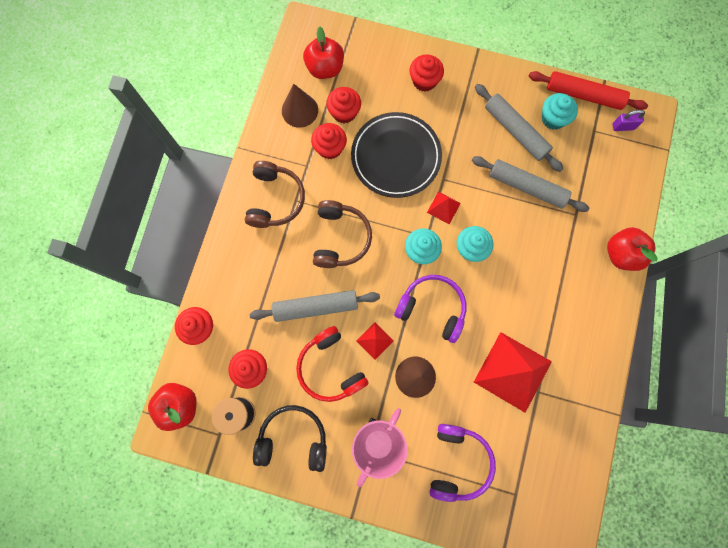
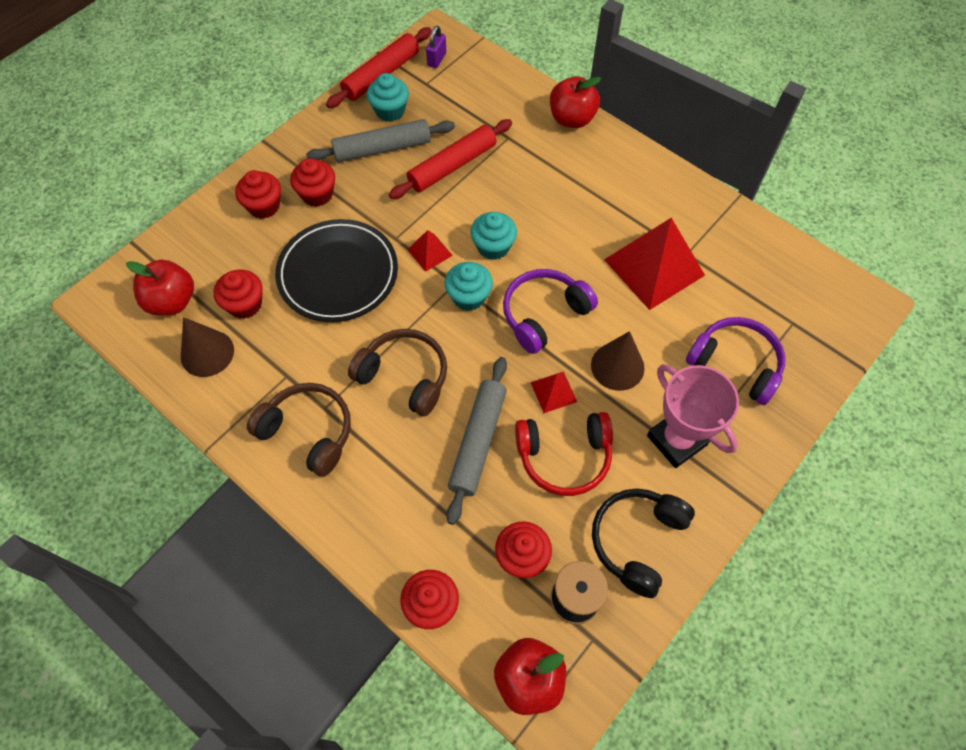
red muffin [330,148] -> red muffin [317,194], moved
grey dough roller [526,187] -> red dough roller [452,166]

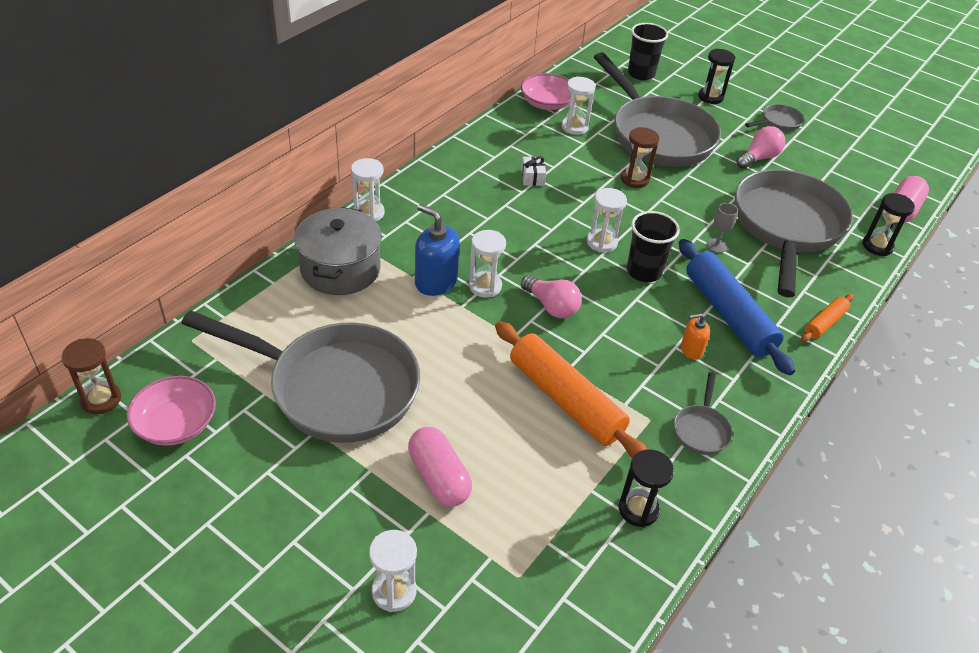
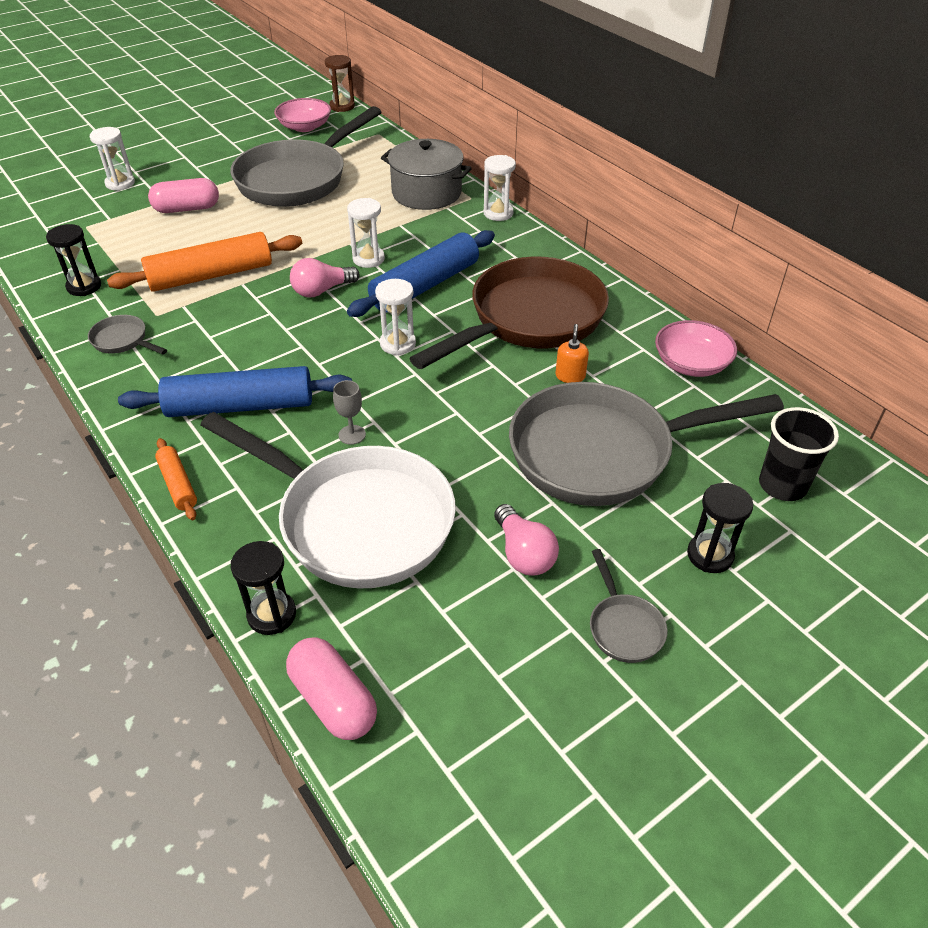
royal blue soap dispenser [436,281] -> none
white gift [532,177] -> russet pan [529,319]
white hourglass [574,127] -> none
russet hourglass [634,179] -> none
jet-black tumbler [644,271] -> none
orange soap dispenser [691,350] -> orange soap dispenser [570,376], moved
grey pan [786,227] -> white pan [356,520]
none -> royal blue dough roller [425,286]

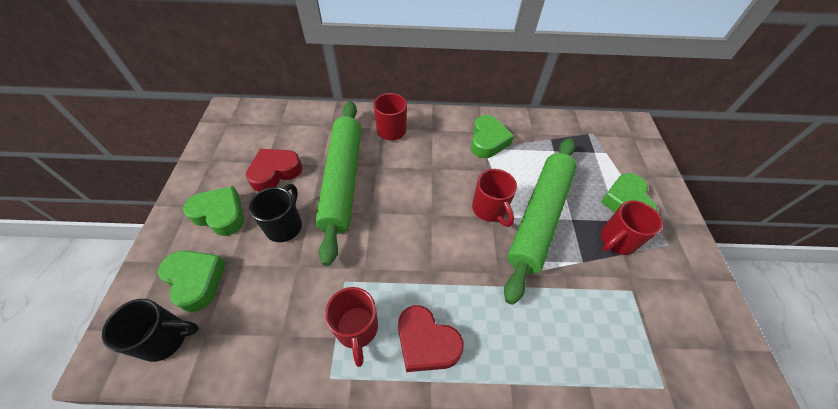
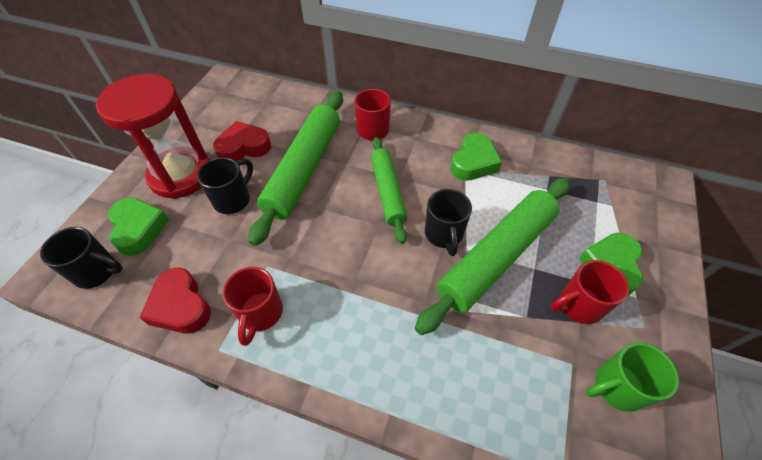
emerald heart [220,214] -> red hourglass [181,175]
red heart [426,342] -> red heart [180,306], moved
red coffee mug [490,210] -> jet-black coffee mug [444,235]
none -> emerald dough roller [387,192]
none -> emerald coffee mug [616,387]

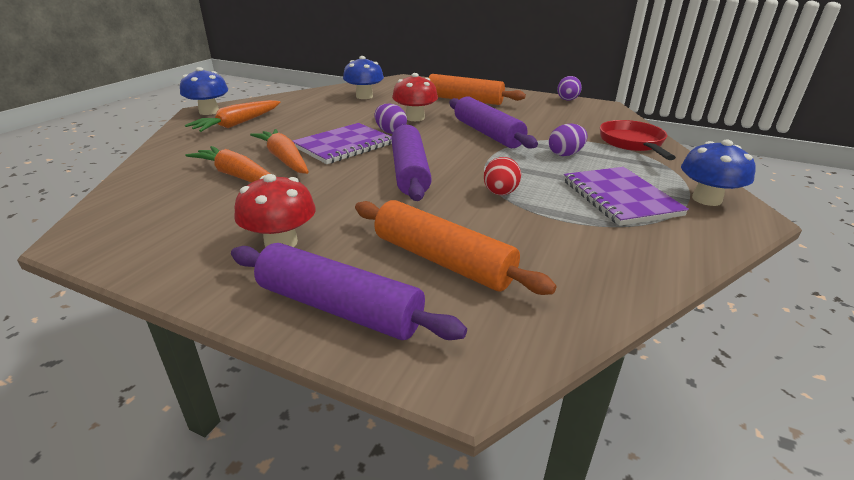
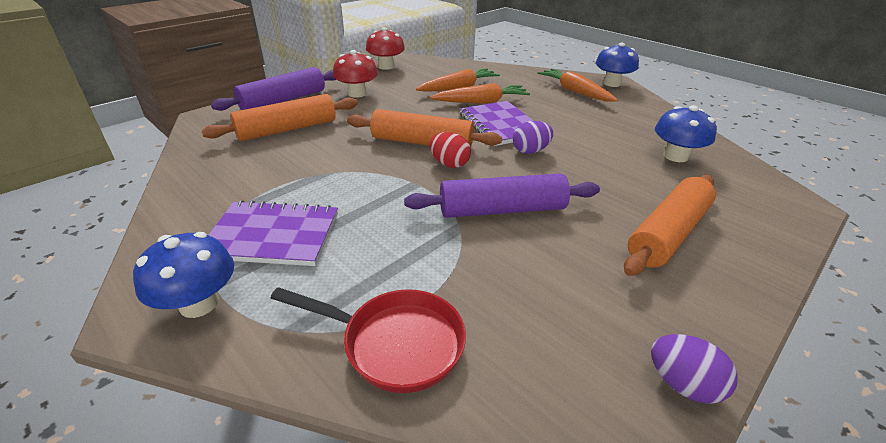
royal purple dough roller [410,172] -> orange dough roller [422,143]
red toadstool [415,118] -> red toadstool [386,66], moved
red egg [500,193] -> red egg [449,164], moved
royal purple egg [565,154] -> none

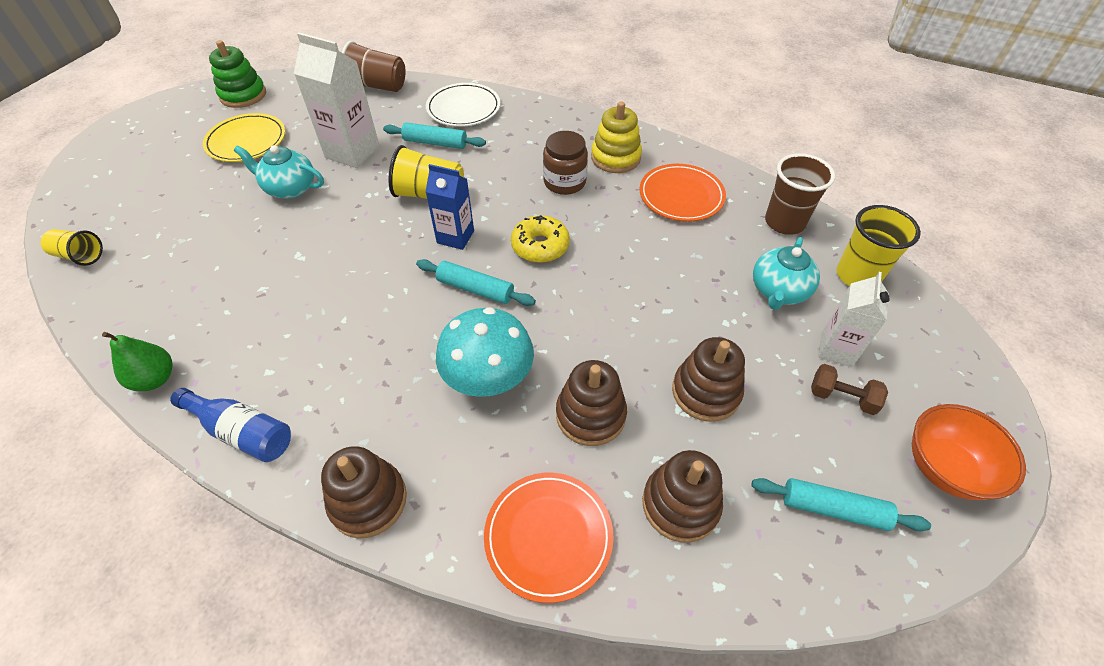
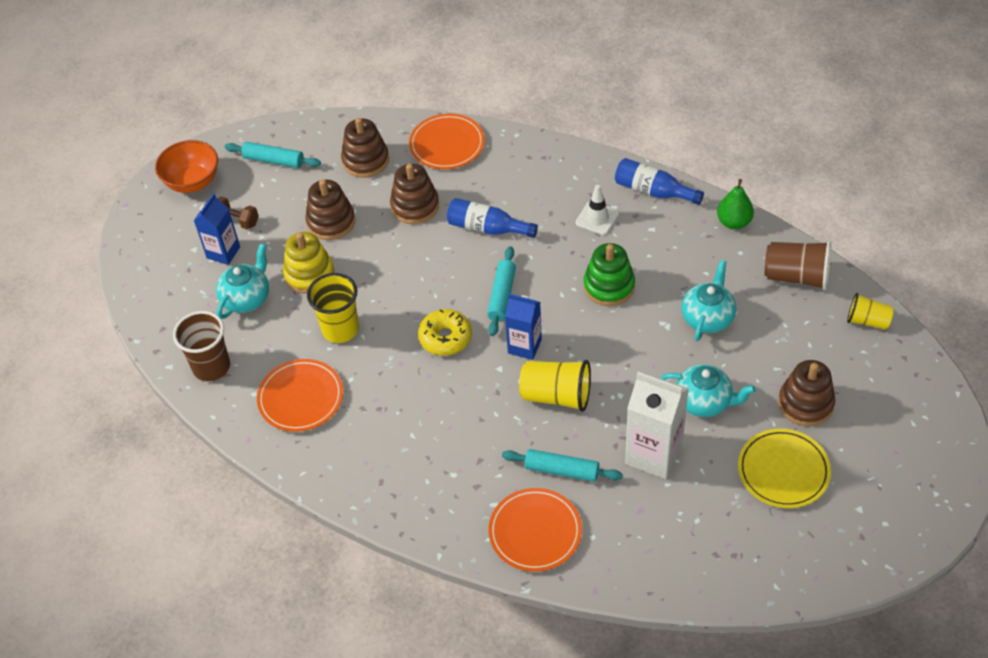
emerald stacking rings [243,95] -> emerald stacking rings [609,286], moved
russet stacking rings [368,500] -> russet stacking rings [805,403], moved
russet tumbler [377,86] -> russet tumbler [796,276], moved
aqua dough roller [475,289] -> aqua dough roller [502,295], 75 degrees clockwise
white dinner plate [463,108] -> orange dinner plate [535,532]
aqua toadstool [488,377] -> royal blue bottle [487,228]
russet jam jar [564,182] -> none
bright yellow stacking rings [615,157] -> bright yellow stacking rings [309,274], moved
white milk carton [836,349] -> royal blue milk carton [223,252]
bright yellow tumbler [857,276] -> bright yellow tumbler [340,329], moved
none -> white road cone [597,218]
none -> aqua china teapot [708,317]

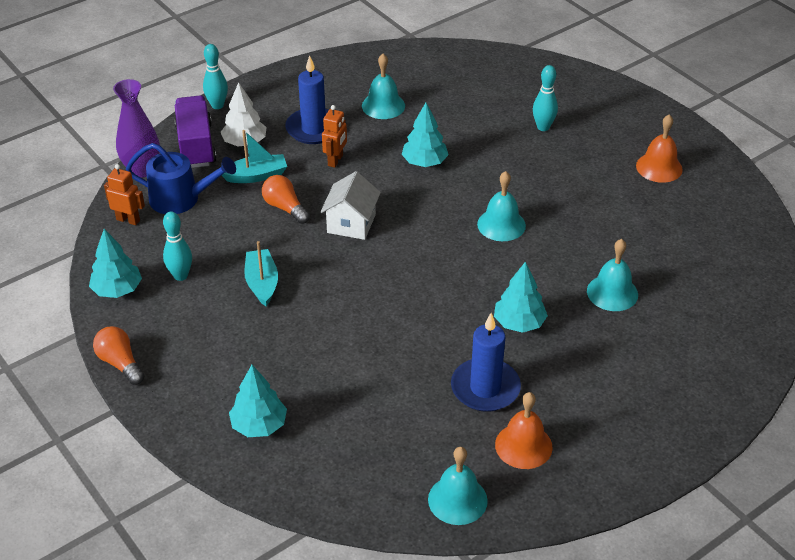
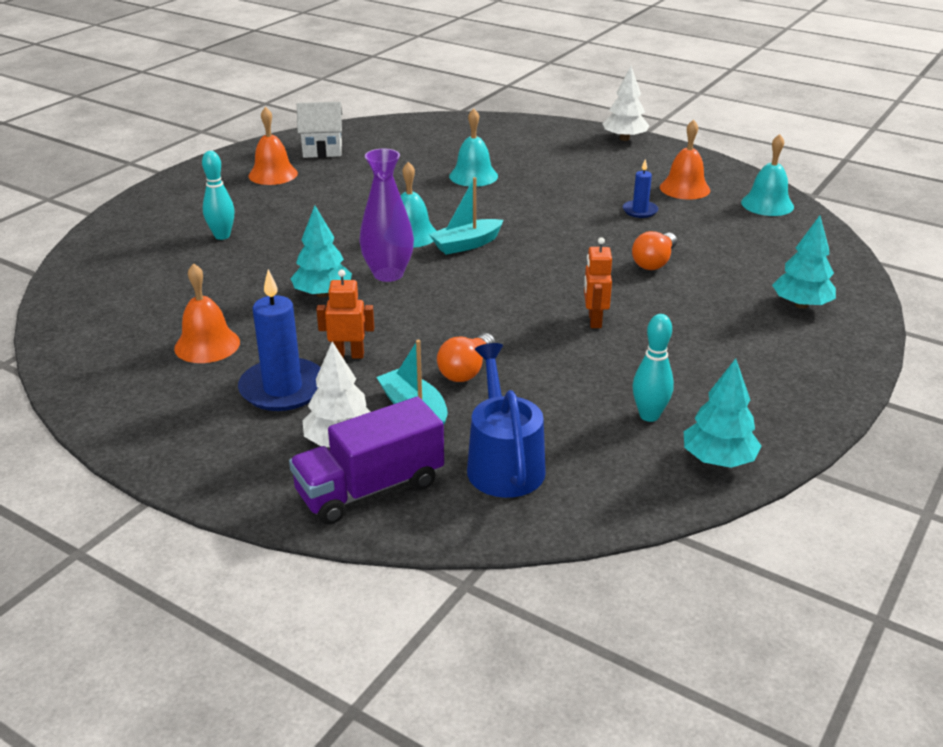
orange light bulb [120,363] -> orange light bulb [654,262], moved
orange toy robot [128,220] -> orange toy robot [594,320], moved
royal purple vase [142,170] -> royal purple vase [388,274], moved
aqua bowling pin [217,105] -> none
aqua toy boat [262,283] -> aqua toy boat [466,244], moved
white toy house [351,223] -> white toy house [322,149], moved
aqua hand bell [383,105] -> orange hand bell [207,345]
royal blue wax candle [485,388] -> royal blue wax candle [640,211], x0.54
aqua toy tree [519,323] -> none
none -> white toy tree [624,138]

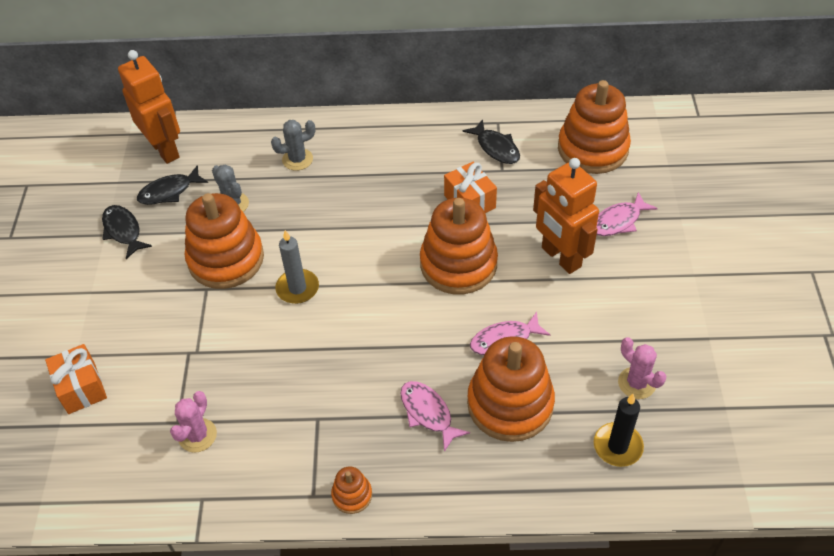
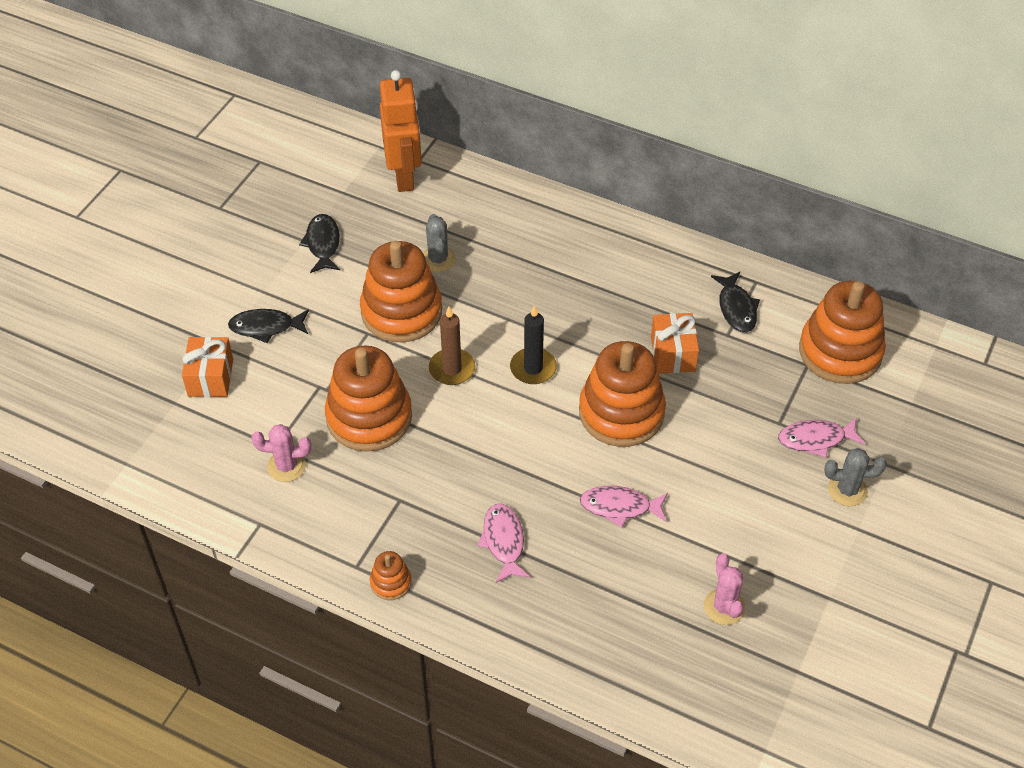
jet-black fish [169,192] -> jet-black fish [266,327], moved
rose-pink cactus [197,435] -> rose-pink cactus [286,466], 45 degrees clockwise
grey cactus [297,159] -> grey cactus [847,490], moved
grey wax candle [297,288] -> russet wax candle [452,369]
orange stacking rings [510,404] -> orange stacking rings [369,417], moved
orange toy robot [560,257] -> none
jet-black wax candle [617,446] -> jet-black wax candle [533,368], moved

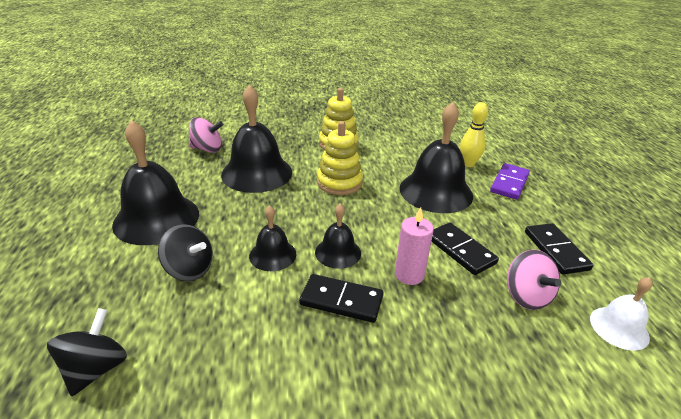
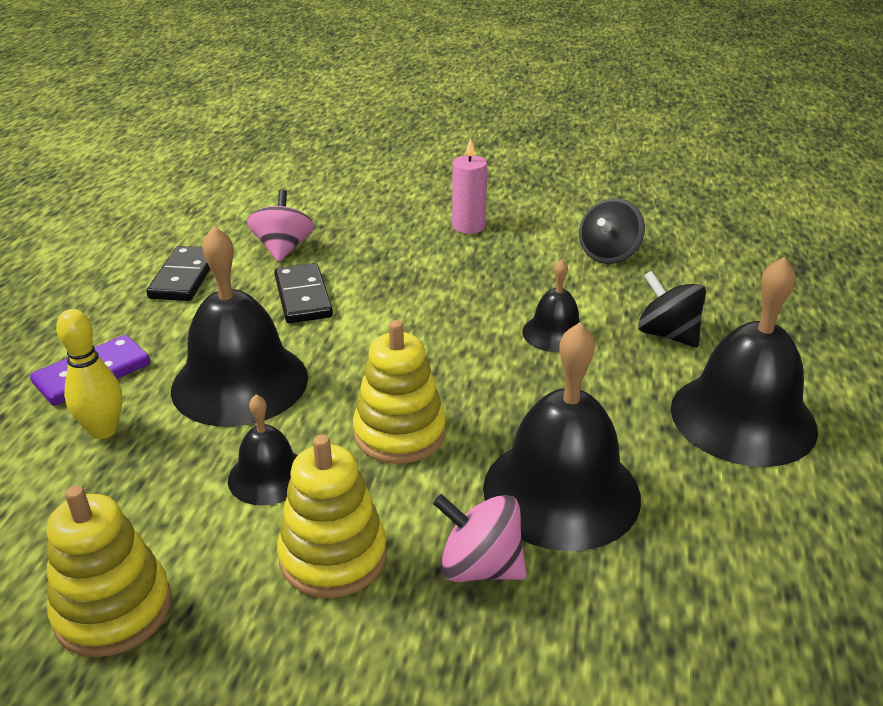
jet-black spinning top [96,369] -> jet-black spinning top [608,254], moved
rose-pink spinning top [207,149] -> rose-pink spinning top [480,567], moved
jet-black domino piece [341,301] -> none
jet-black hand bell [338,252] -> jet-black hand bell [268,476], moved
rose-pink wax candle [409,274] -> rose-pink wax candle [468,226], moved
white hand bell [619,327] -> none
none -> bright yellow stacking rings [113,609]

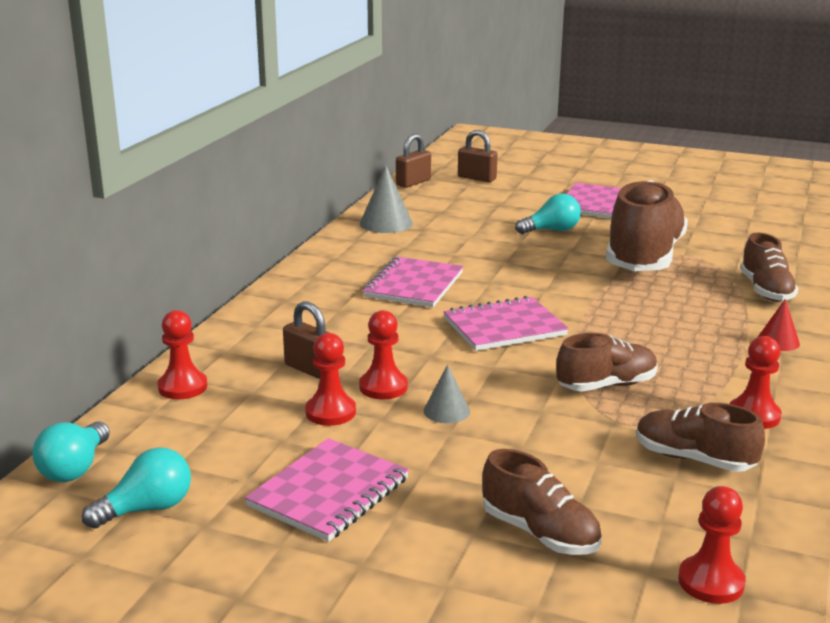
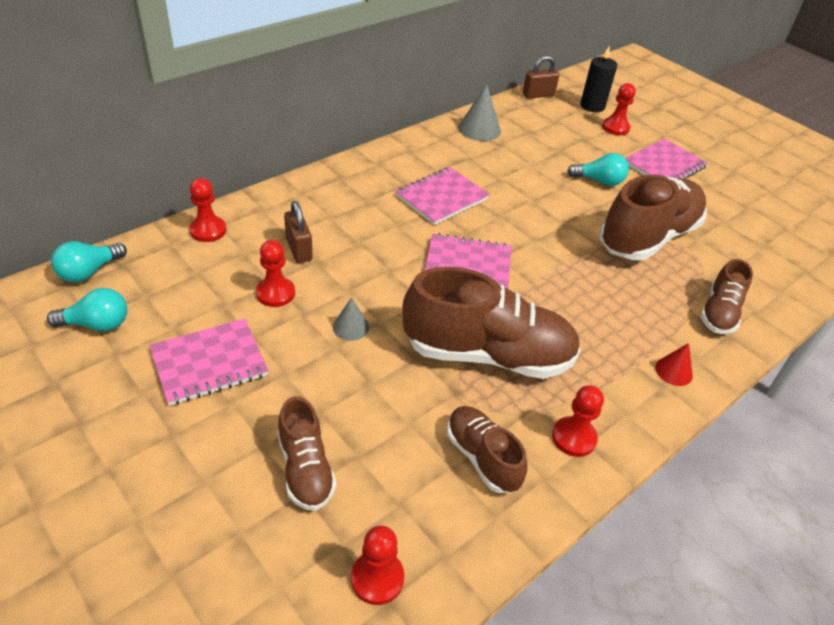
red pawn [383,387] -> red pawn [615,128], moved
russet padlock [477,178] -> jet-black wax candle [592,106]
russet lace-up shoe [606,385] -> russet lace-up shoe [488,354], x1.88

